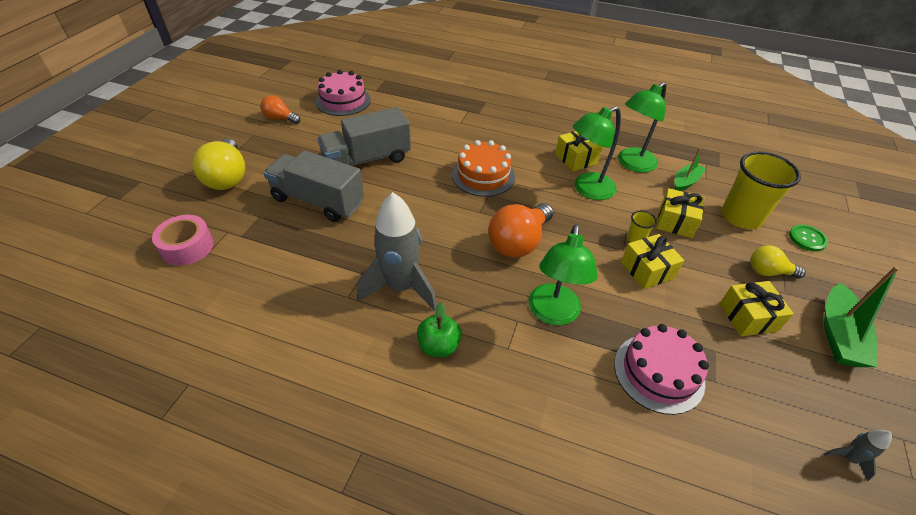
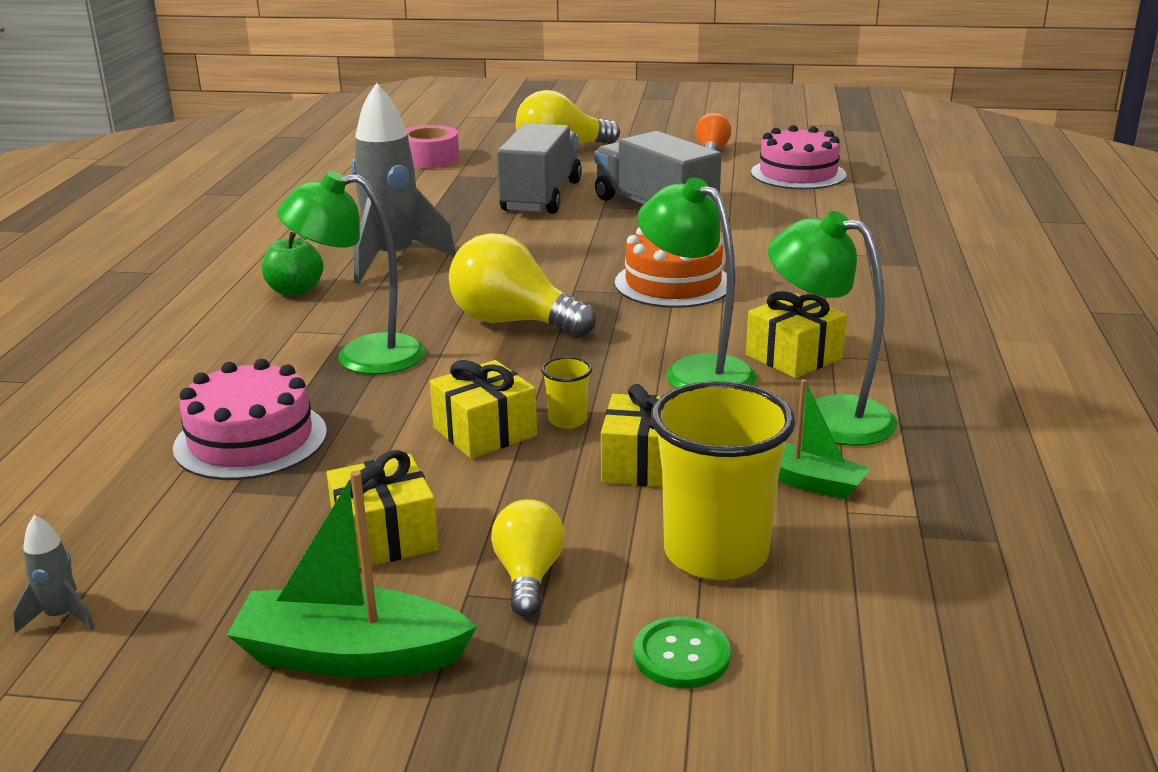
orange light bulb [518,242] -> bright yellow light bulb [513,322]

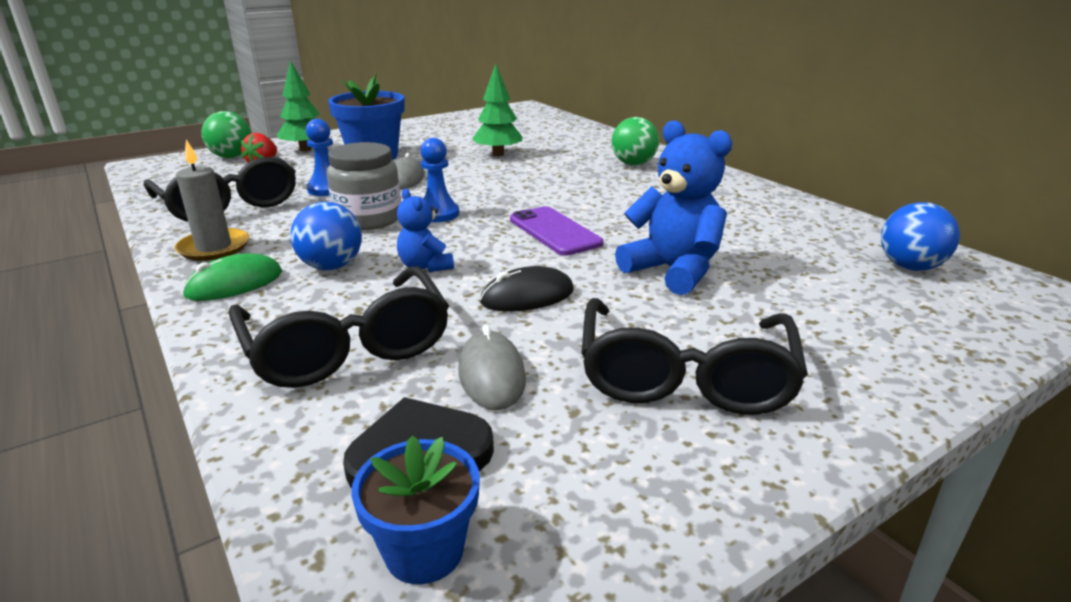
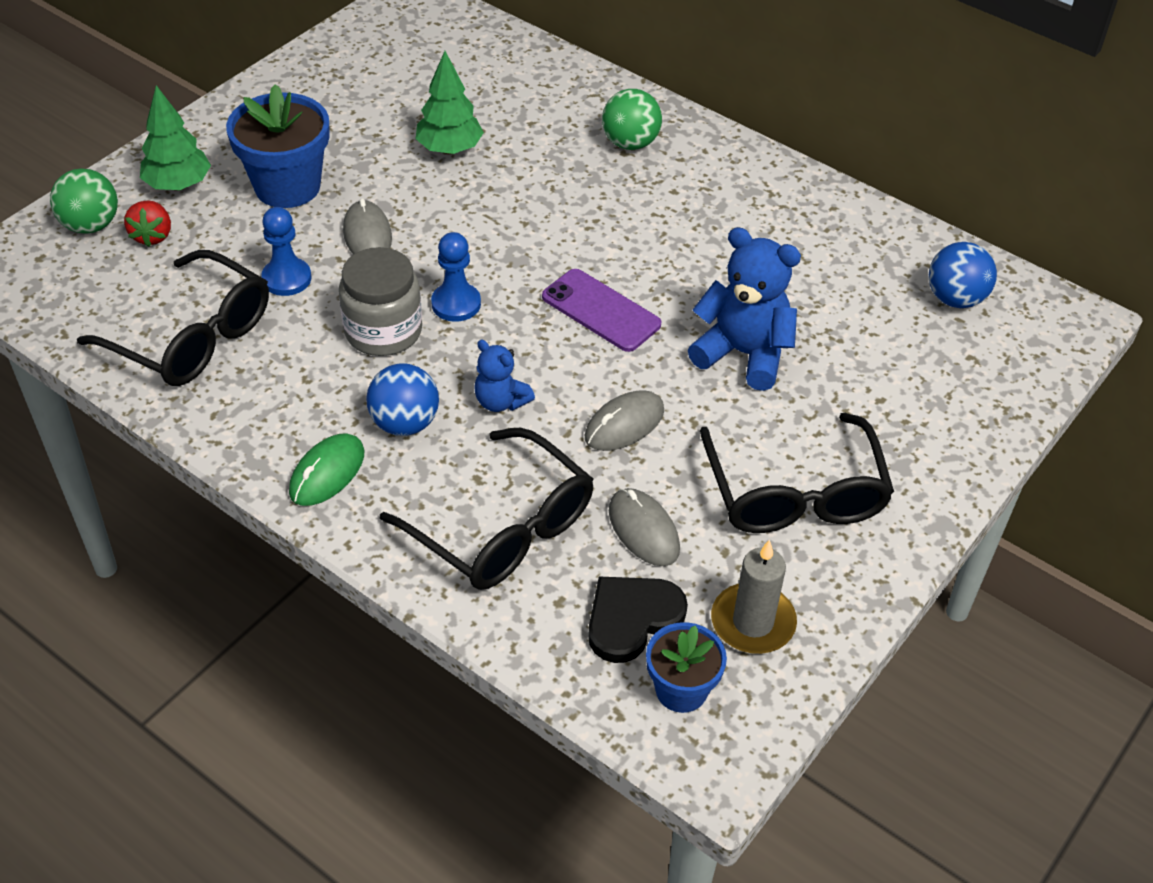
grey wax candle [214,248] -> grey wax candle [753,622], moved
jet-black computer mouse [527,296] -> grey computer mouse [624,424]

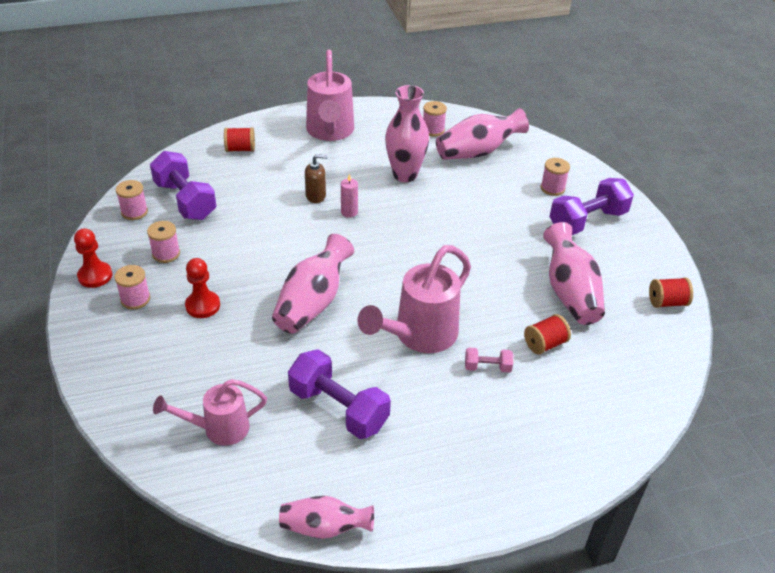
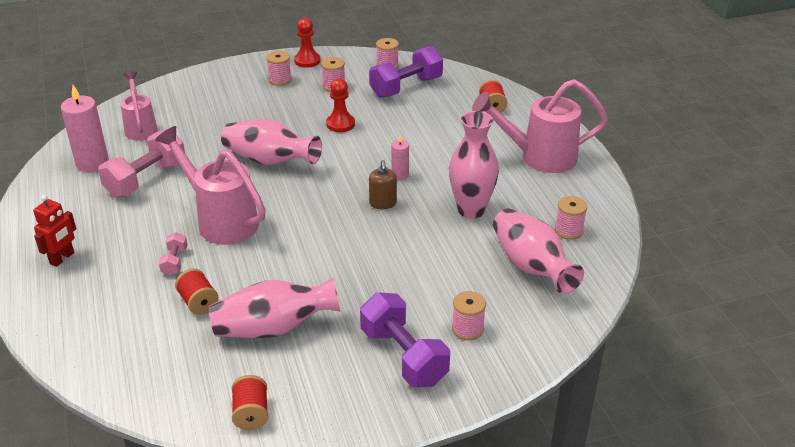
red pawn [203,305] -> red pawn [340,124], moved
rose-pink vase [324,527] -> none
royal purple hand weight [338,408] -> rose-pink hand weight [146,179]
russet soap dispenser [316,196] -> russet soap dispenser [383,203], moved
none -> red toy robot [62,258]
none -> rose-pink wax candle [92,163]

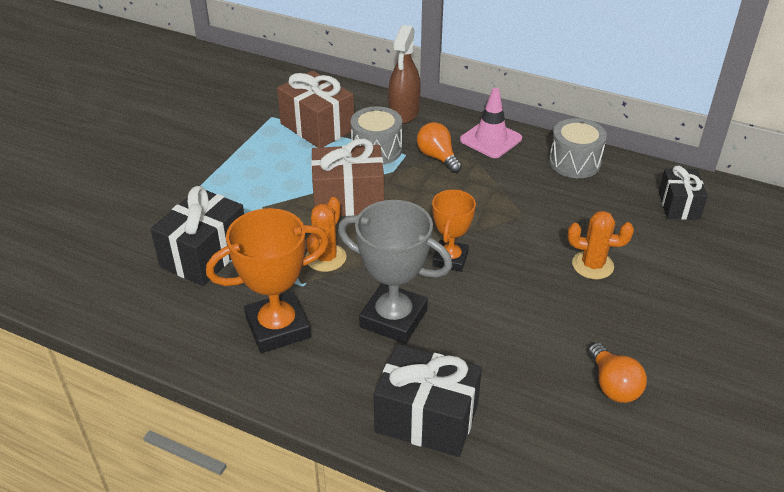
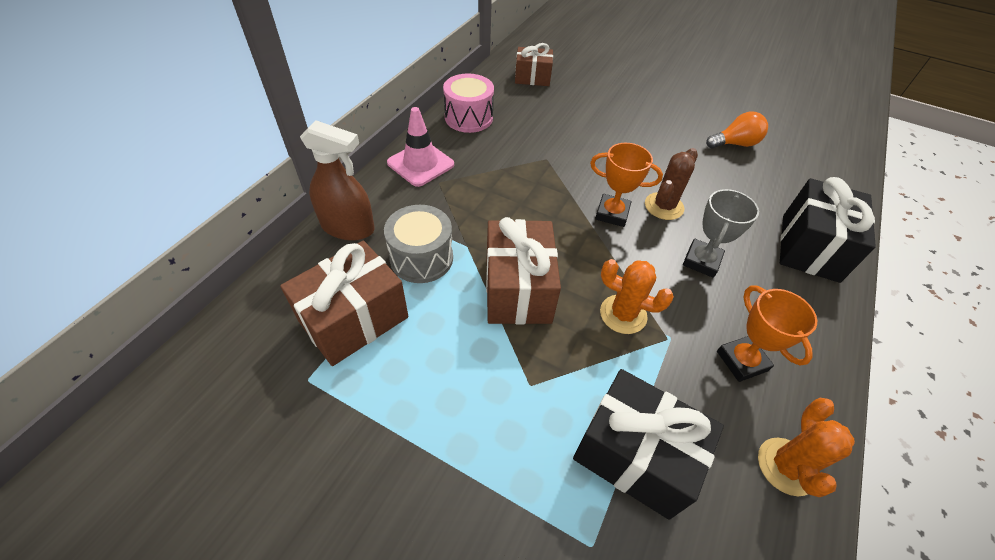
orange trophy [278,327] -> orange trophy [741,361], x0.63
grey trophy [393,318] -> grey trophy [701,261], x0.63
orange light bulb [437,157] -> none
grey snare drum [574,162] -> rose-pink snare drum [468,118]
orange cactus [592,265] -> orange cactus [786,466], moved
jet-black gift [678,205] -> russet gift [532,78]
none -> russet cactus [664,206]

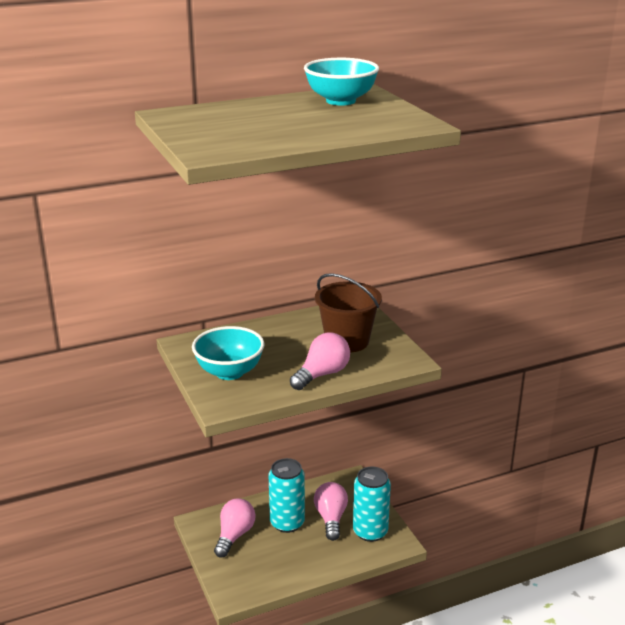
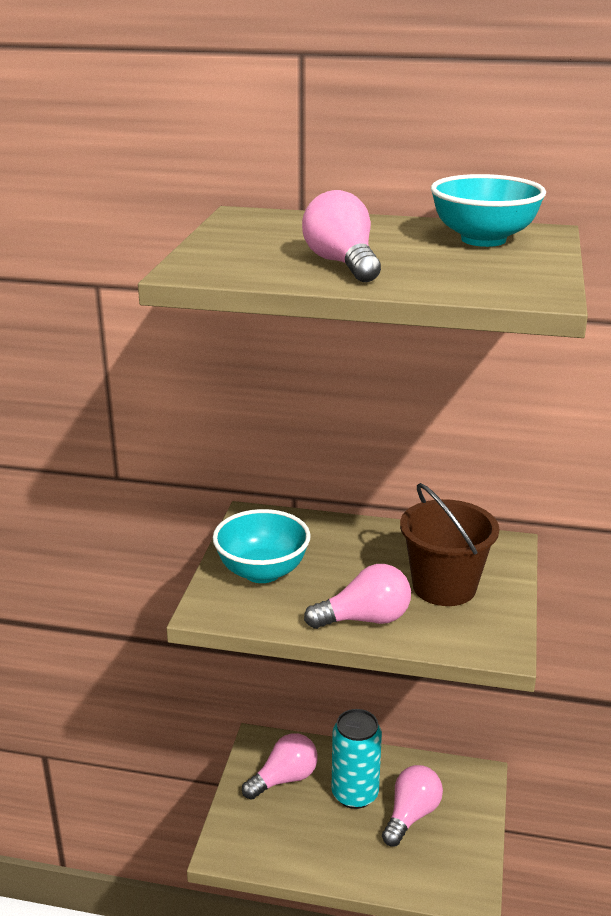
aqua soda can [370,532] -> none
none -> rose-pink light bulb [342,264]

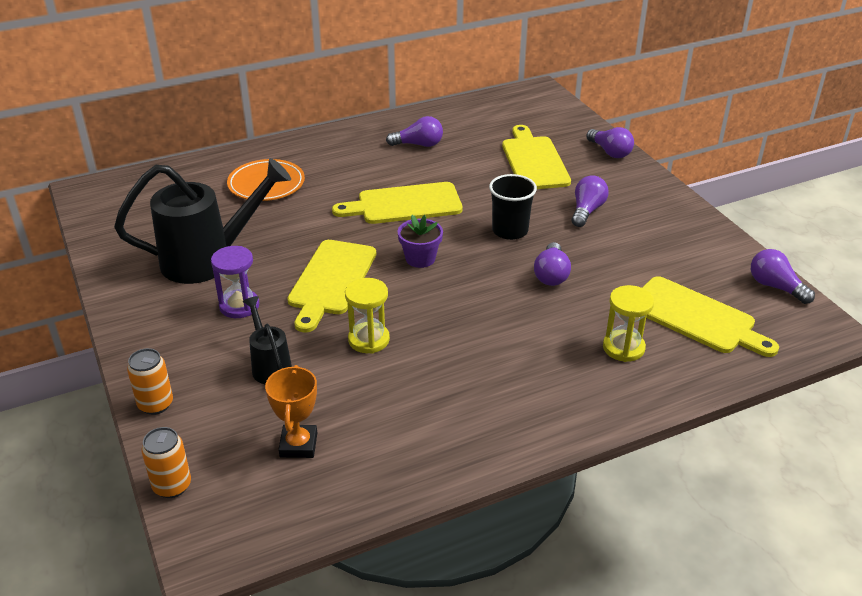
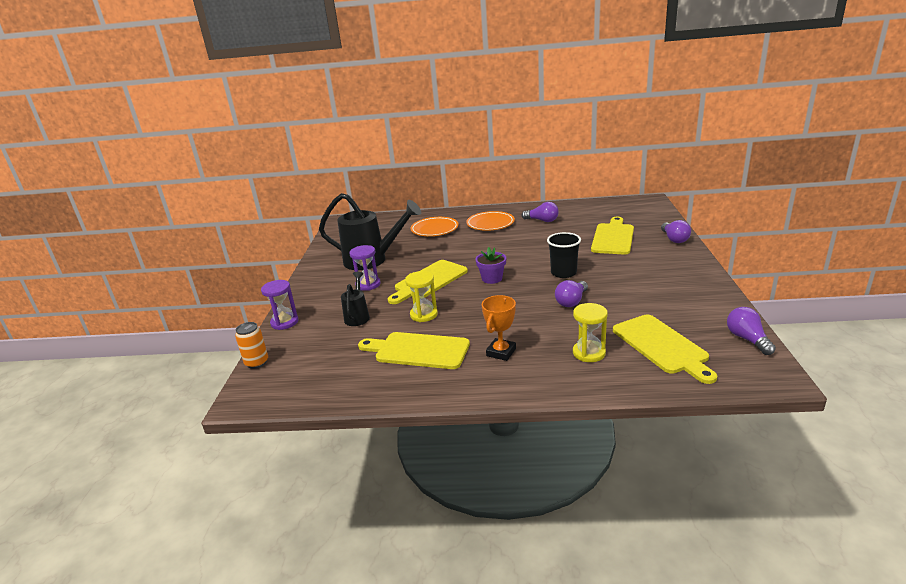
orange soda can [156,404] -> royal purple hourglass [284,322]
orange trophy [298,445] -> orange trophy [501,352], moved
bright yellow chopping board [404,204] -> bright yellow chopping board [418,351], moved
royal purple light bulb [587,211] -> none
none -> orange dinner plate [490,224]

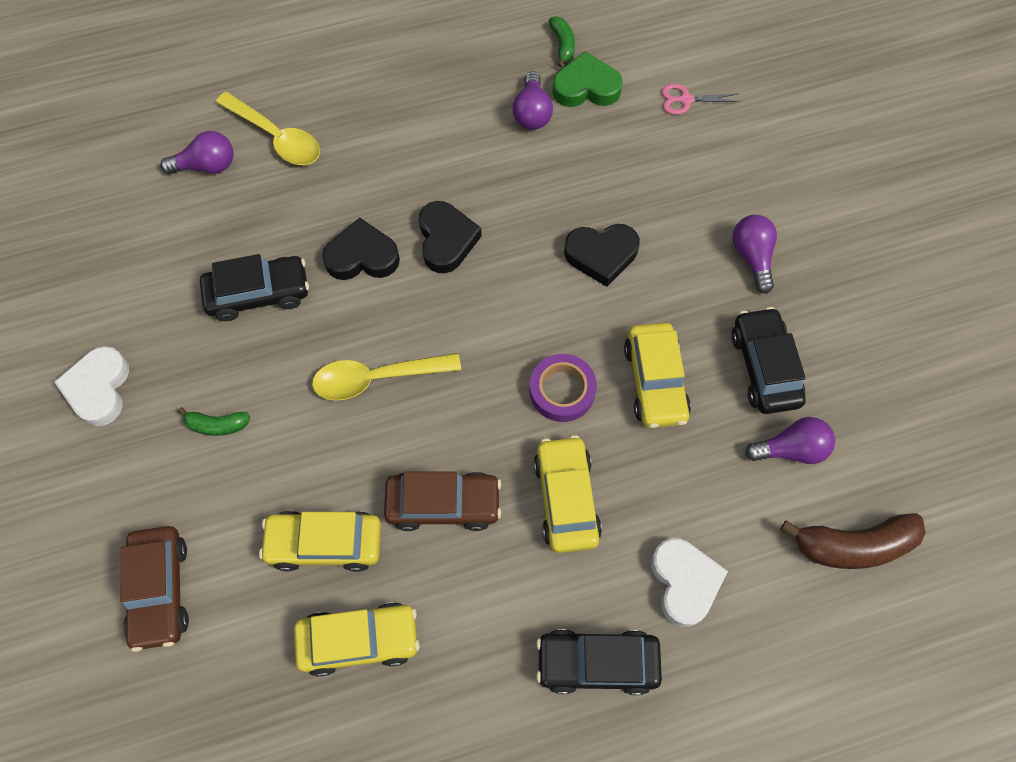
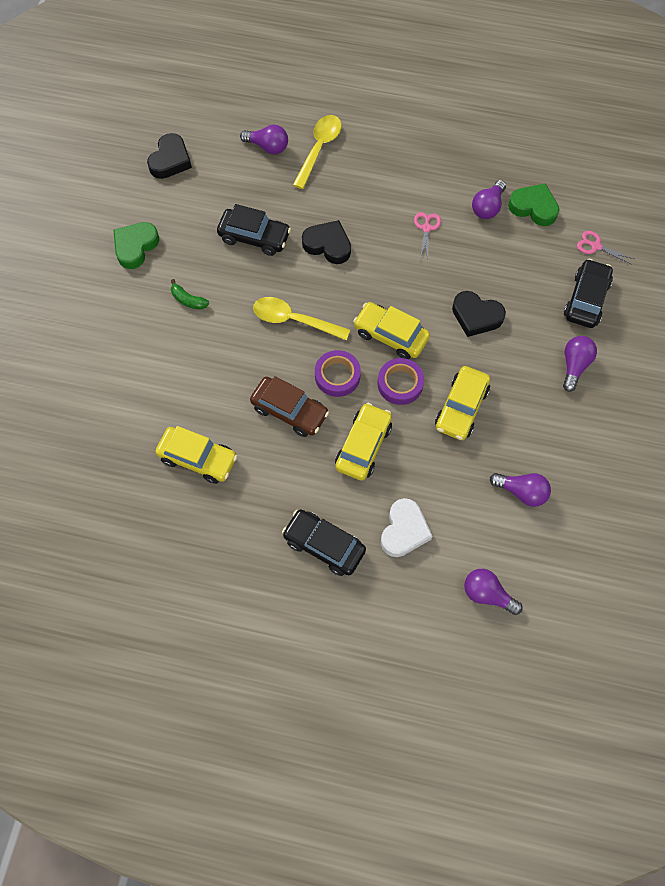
white heart [99,389] -> emerald heart [135,247]
russet automobile [160,590] -> none
bright yellow tablespoon [277,137] -> bright yellow tablespoon [319,149], 135 degrees counterclockwise
bright yellow automobile [325,543] -> bright yellow automobile [390,335], moved
jet-black heart [446,240] -> jet-black heart [170,160], moved
emerald banana [562,45] -> none
jet-black automobile [764,367] -> jet-black automobile [586,299], moved
russet banana [853,545] -> none
none -> royal purple tape [337,376]
none -> rose-pink pair of scissors [426,228]
none -> royal purple light bulb [487,594]

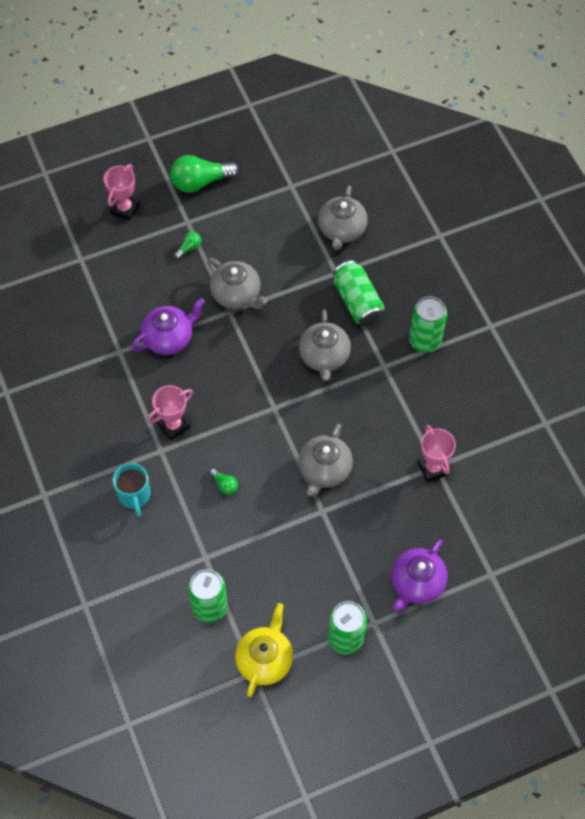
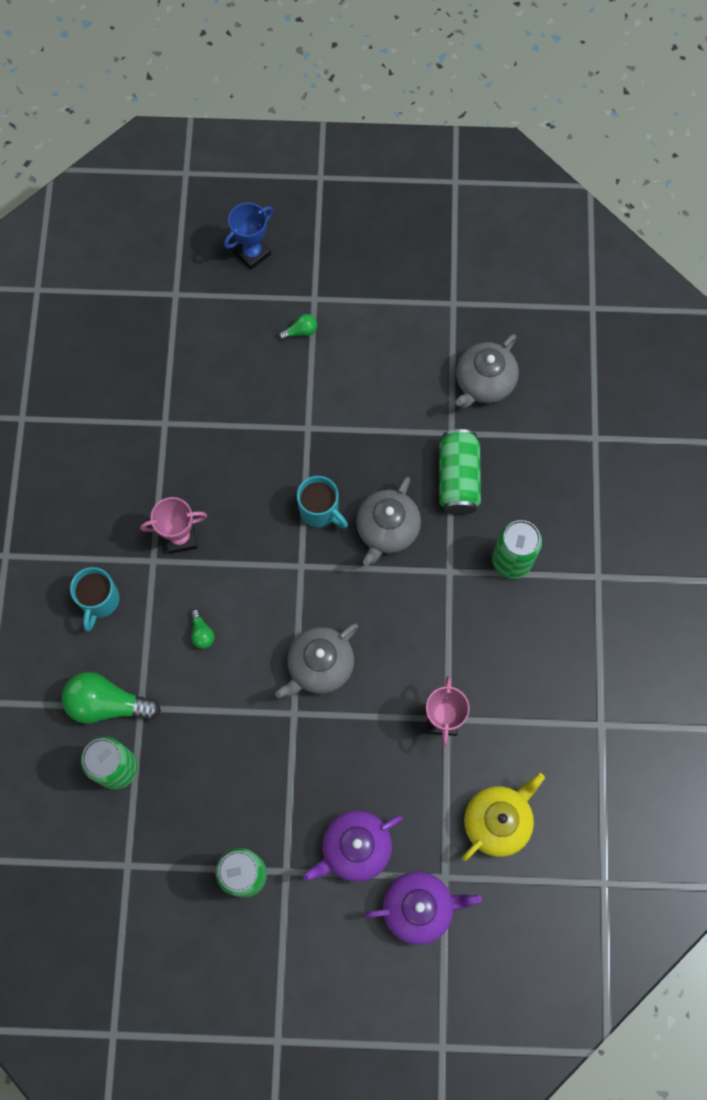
rose-pink trophy [125,209] -> royal blue trophy [252,253]
royal purple china teapot [169,338] -> royal purple china teapot [419,907], moved
emerald light bulb [200,182] -> emerald light bulb [108,704], moved
grey china teapot [236,294] -> none
bright yellow china teapot [265,659] -> bright yellow china teapot [497,821], moved
none -> aqua coffee mug [320,511]

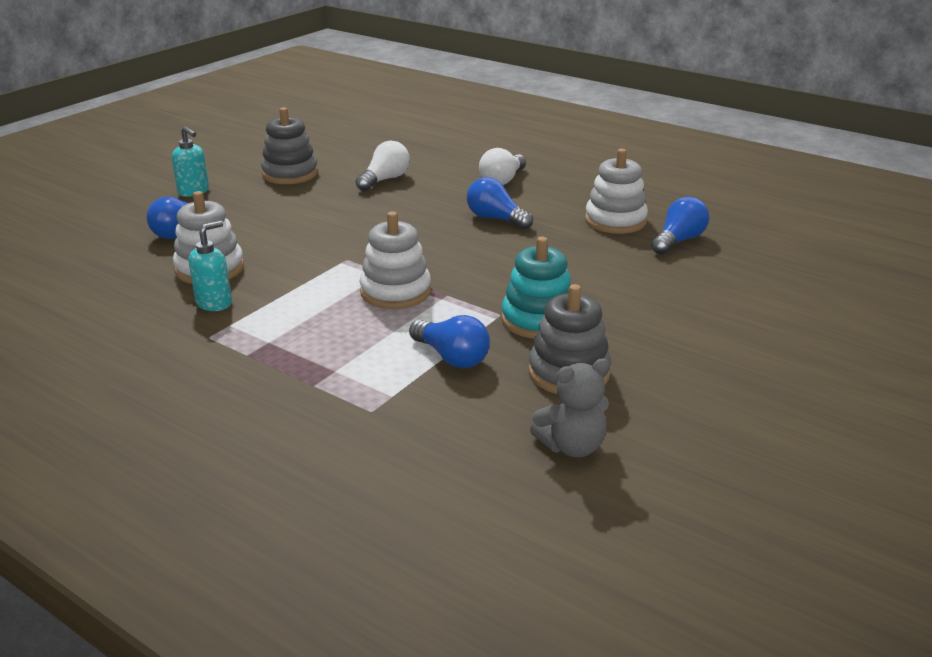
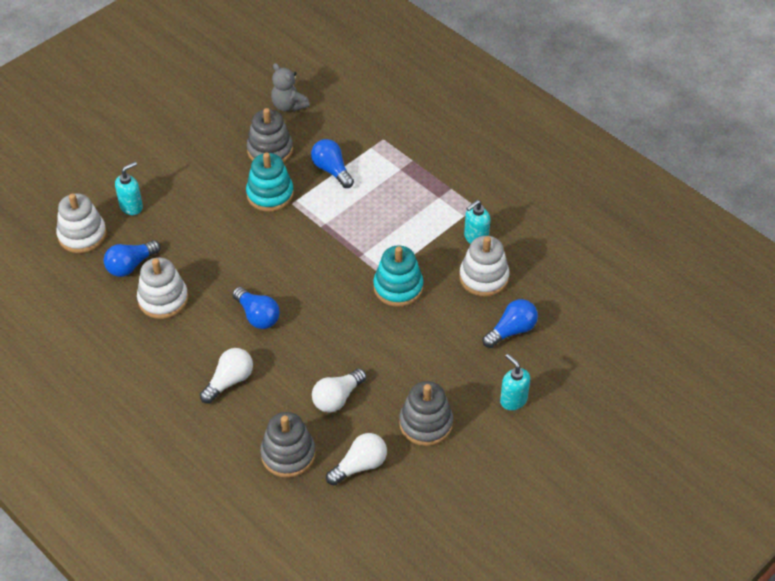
white stacking rings [395,292] -> white stacking rings [82,235], moved
grey teddy bear [572,446] -> grey teddy bear [288,105], 120 degrees counterclockwise
none -> aqua soap dispenser [131,206]
none -> grey stacking rings [288,454]
none -> white light bulb [359,466]
none -> aqua stacking rings [398,287]

